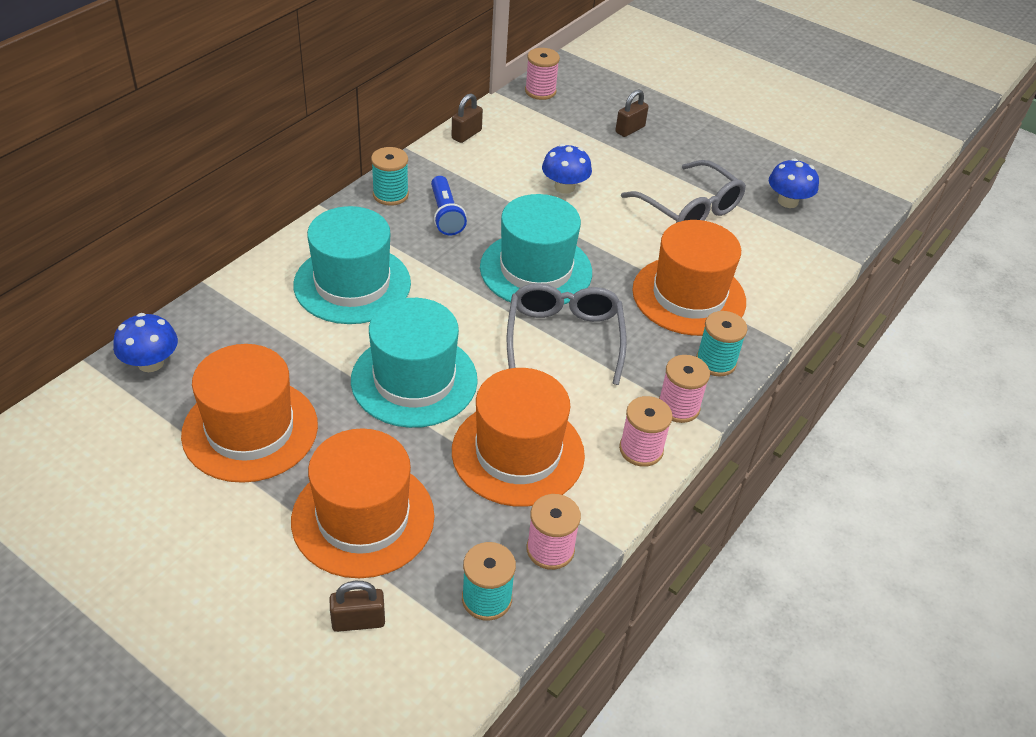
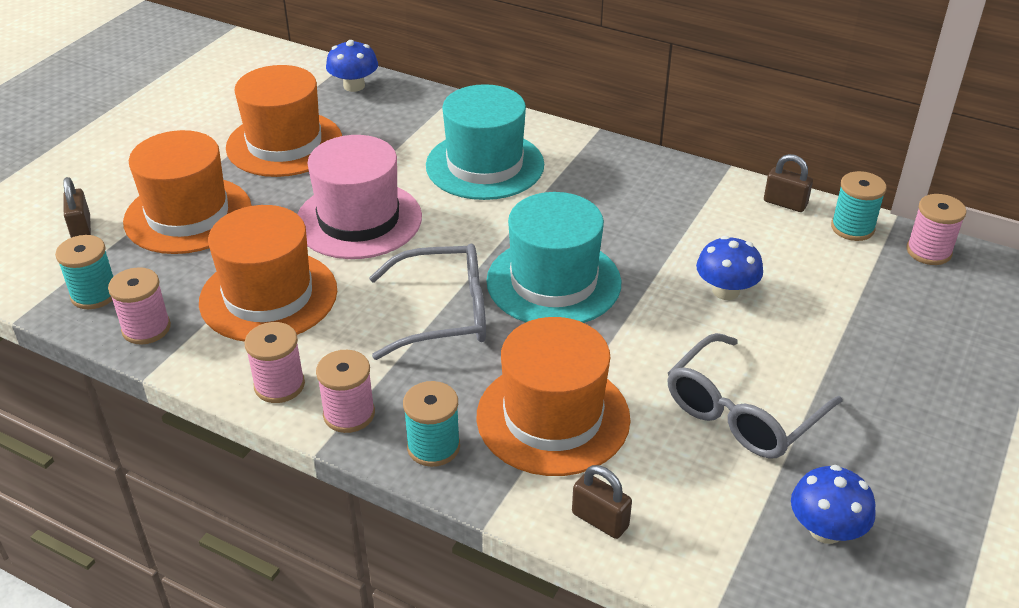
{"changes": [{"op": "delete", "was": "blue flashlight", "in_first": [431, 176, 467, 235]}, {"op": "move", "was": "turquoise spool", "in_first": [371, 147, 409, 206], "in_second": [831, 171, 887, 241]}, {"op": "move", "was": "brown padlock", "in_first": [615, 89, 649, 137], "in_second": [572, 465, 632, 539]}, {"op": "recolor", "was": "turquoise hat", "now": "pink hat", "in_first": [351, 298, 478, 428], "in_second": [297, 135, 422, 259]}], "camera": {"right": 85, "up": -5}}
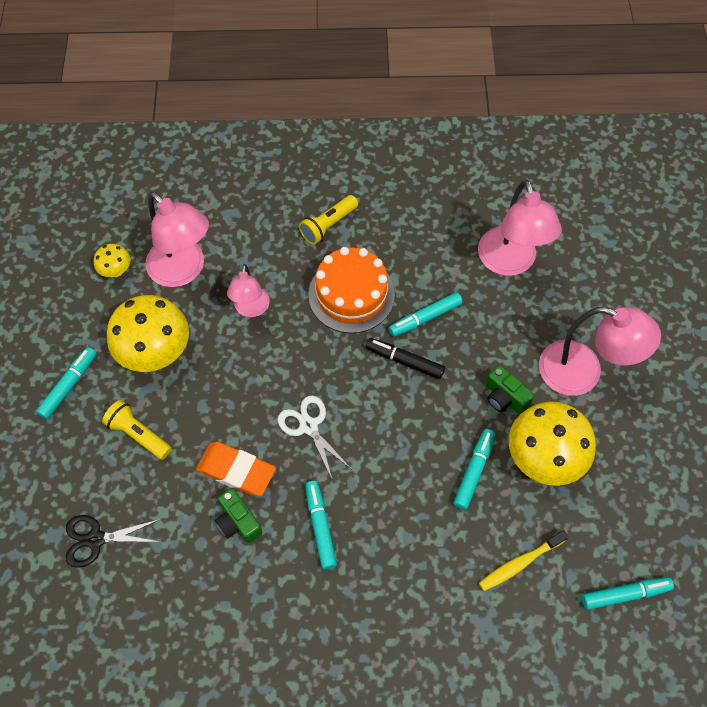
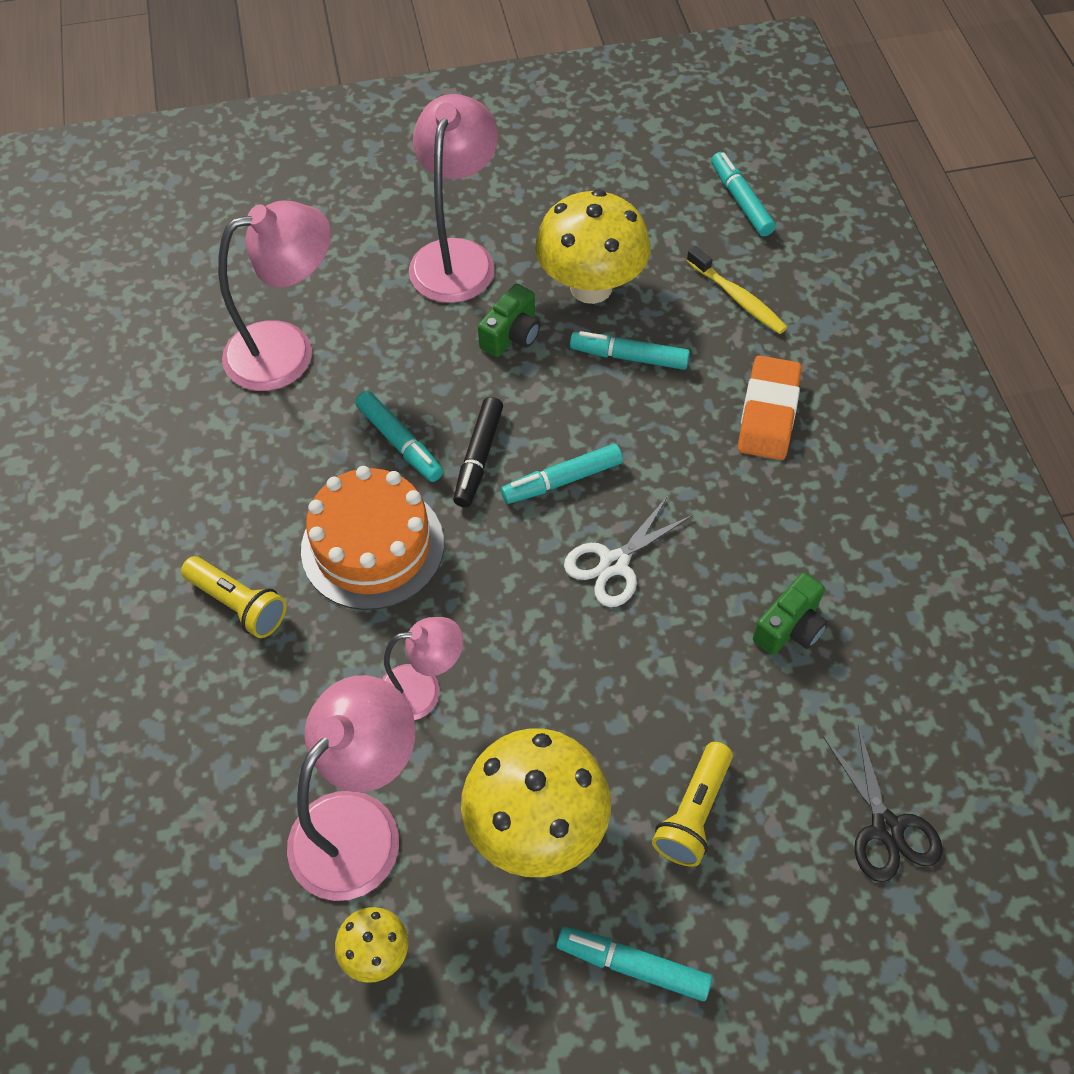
{"changes": [{"op": "move", "was": "orange eraser", "in_first": [196, 442, 276, 496], "in_second": [738, 356, 802, 460]}, {"op": "move", "was": "turquoise marker", "in_first": [305, 481, 337, 569], "in_second": [501, 444, 623, 504]}], "camera": {"right": -100, "up": -5}}
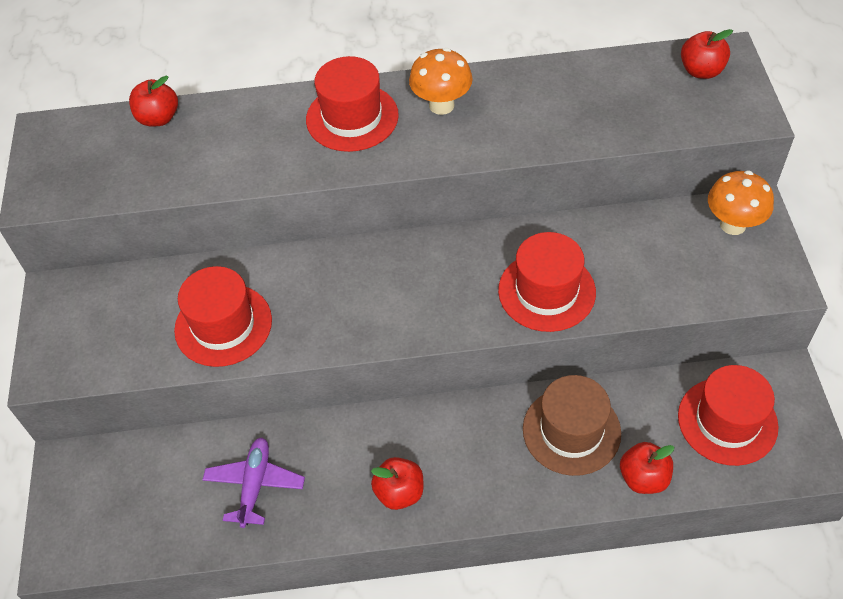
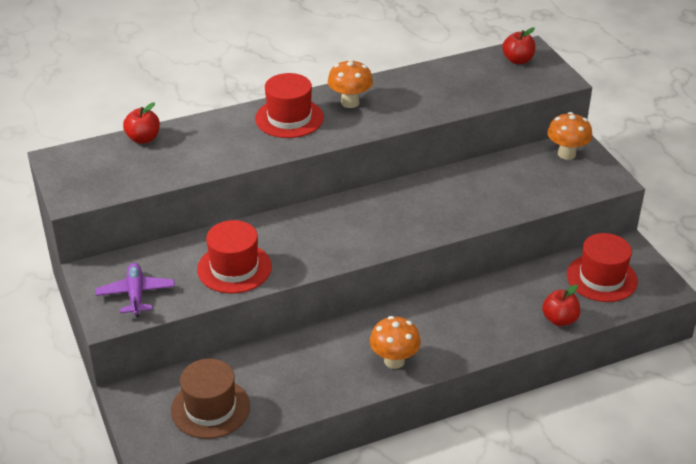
{"changes": [{"op": "delete", "was": "red hat", "in_first": [498, 232, 596, 332]}, {"op": "move", "was": "purple plane", "in_first": [203, 437, 305, 528], "in_second": [96, 263, 175, 317]}, {"op": "move", "was": "brown hat", "in_first": [523, 375, 621, 476], "in_second": [171, 359, 250, 439]}, {"op": "replace", "was": "red apple", "now": "orange mushroom", "in_first": [371, 457, 423, 510], "in_second": [370, 316, 421, 369]}], "camera": {"right": -20, "up": -15}}
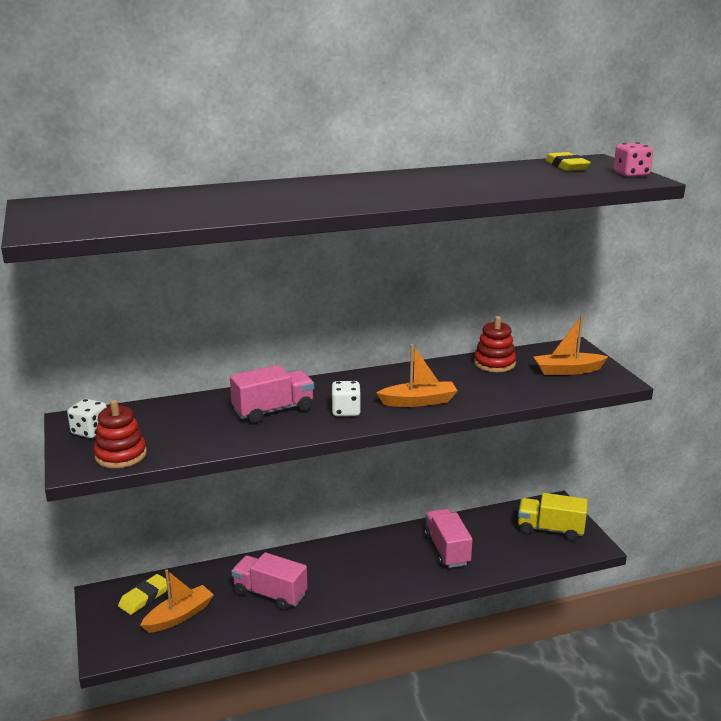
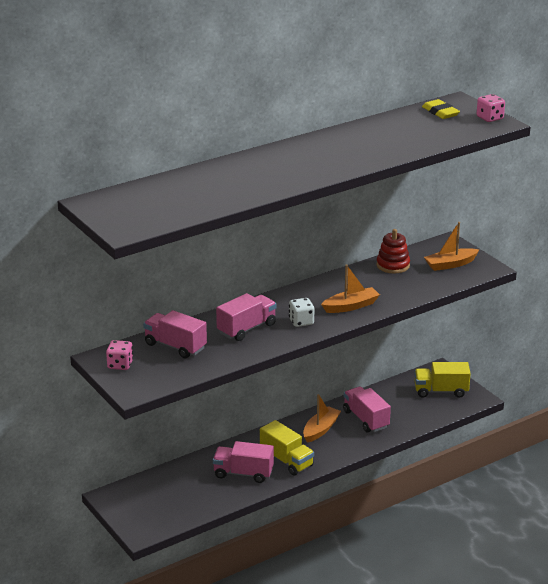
{"changes": [{"op": "delete", "was": "red stacking toy", "in_first": [94, 400, 147, 468]}, {"op": "delete", "was": "yellow eraser", "in_first": [118, 574, 170, 615]}, {"op": "insert", "now": "pink truck", "in_second": [143, 310, 207, 358]}, {"op": "insert", "now": "yellow truck", "in_second": [260, 420, 314, 476]}, {"op": "move", "was": "orange boat", "in_first": [140, 570, 214, 633], "in_second": [303, 394, 341, 443]}, {"op": "recolor", "was": "white dice", "now": "pink dice", "in_first": [67, 398, 107, 438], "in_second": [106, 340, 133, 370]}], "camera": {"right": -15, "up": 5}}
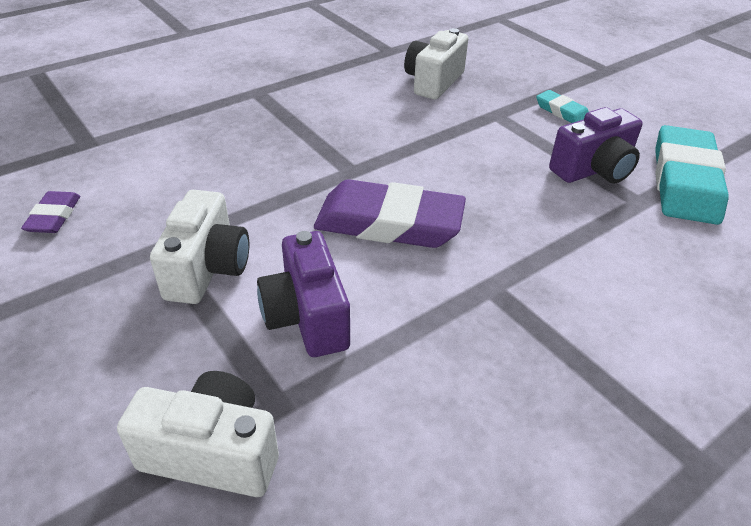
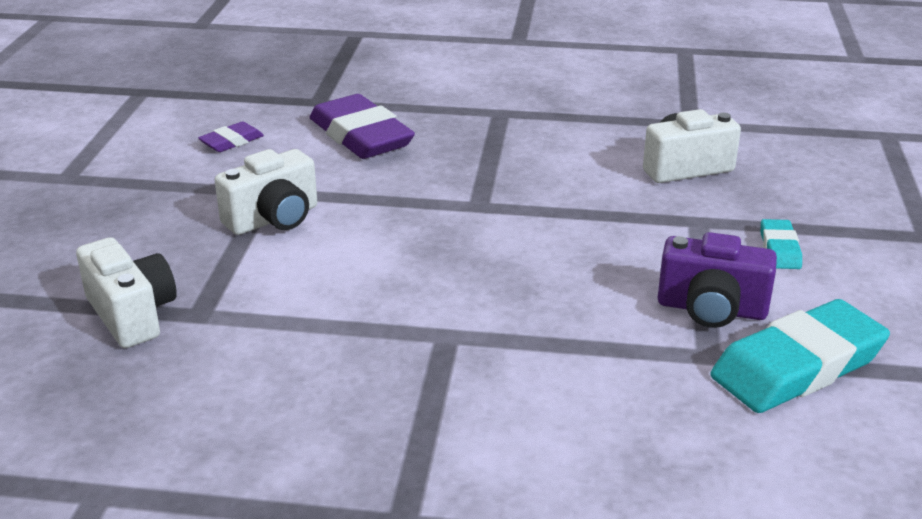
{"changes": [{"op": "delete", "was": "purple camera", "in_first": [257, 231, 350, 357]}, {"op": "move", "was": "purple eraser", "in_first": [314, 179, 466, 248], "in_second": [310, 94, 415, 159]}], "camera": {"right": 45, "up": -10}}
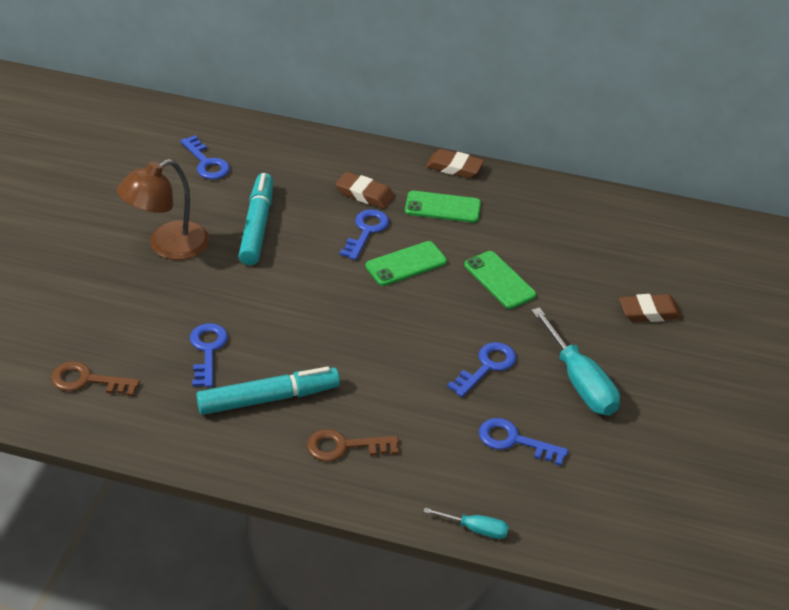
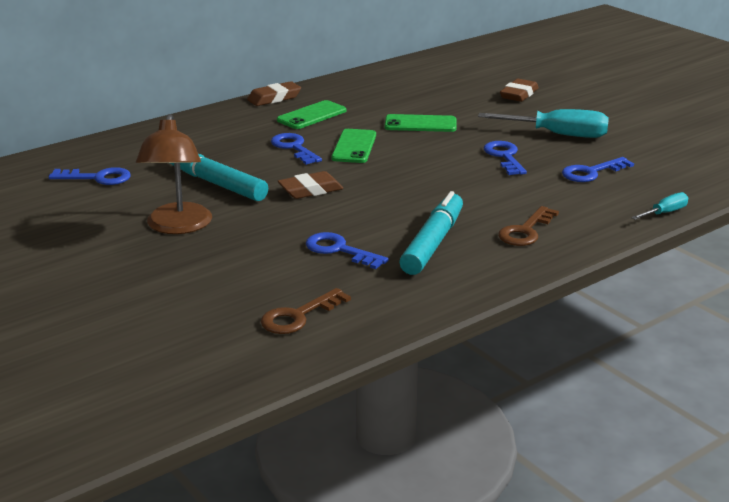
{"changes": [{"op": "move", "was": "brown eraser", "in_first": [336, 172, 395, 209], "in_second": [278, 171, 343, 199]}], "camera": {"right": -50, "up": -15}}
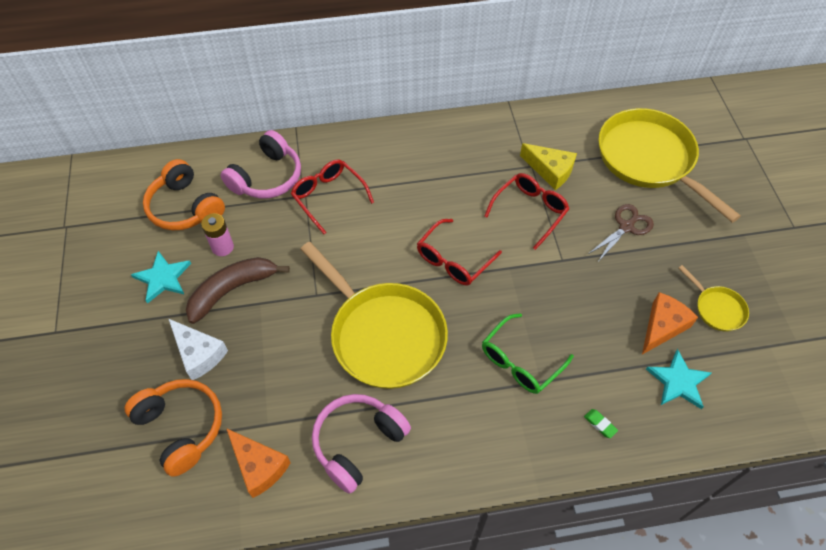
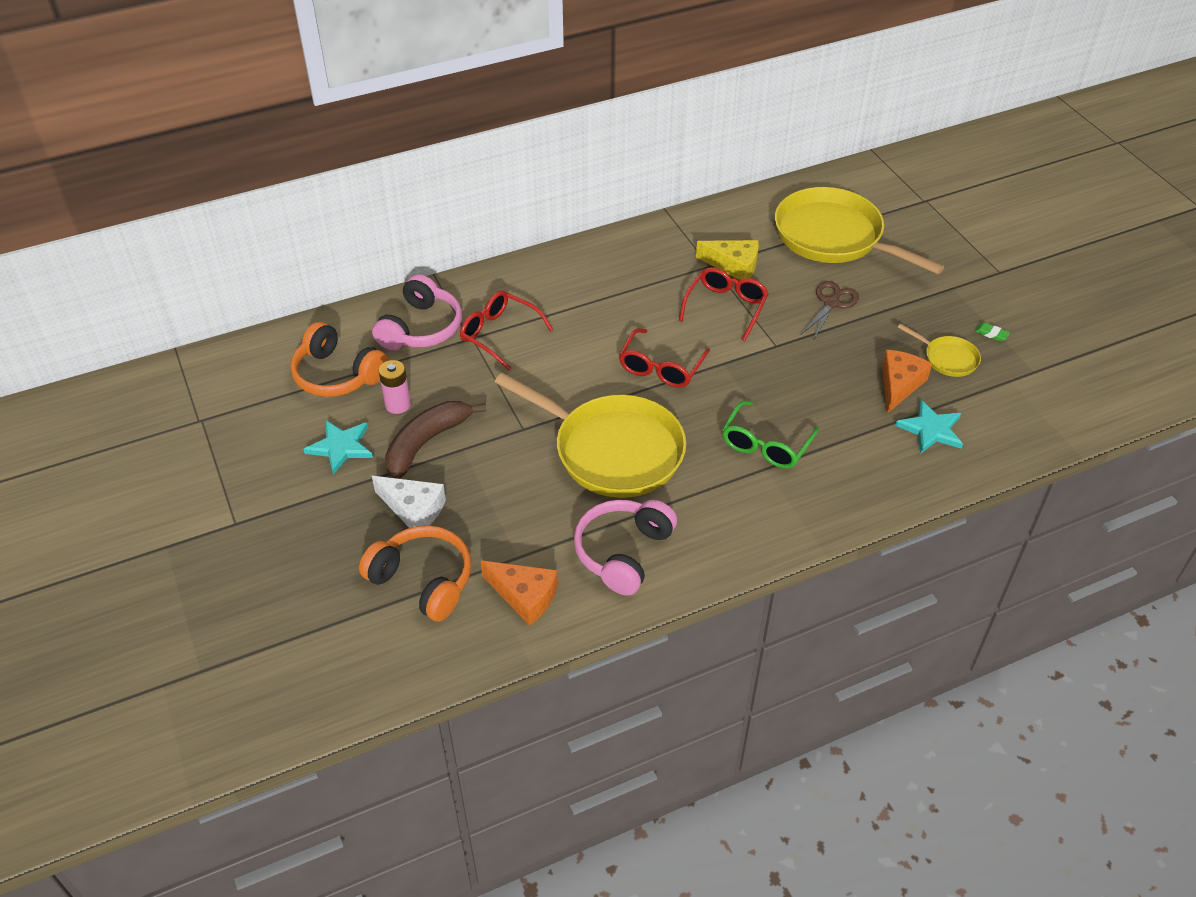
{"changes": [{"op": "move", "was": "green eraser", "in_first": [584, 409, 618, 438], "in_second": [975, 322, 1010, 341]}], "camera": {"right": -15, "up": -10}}
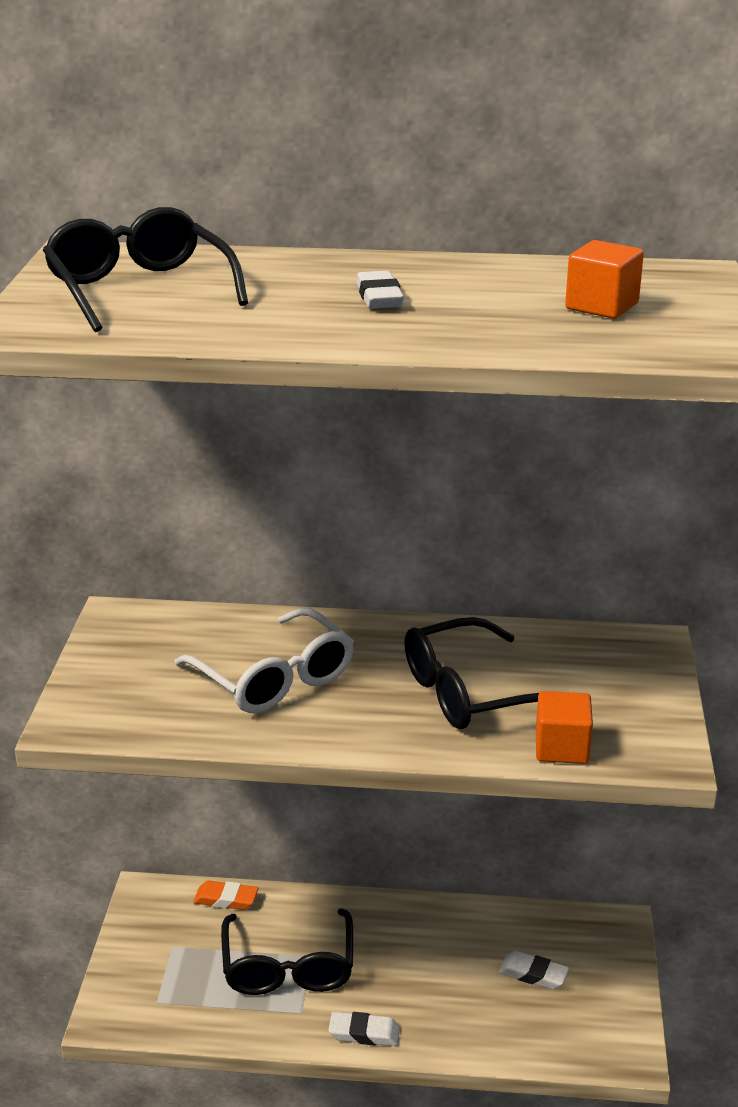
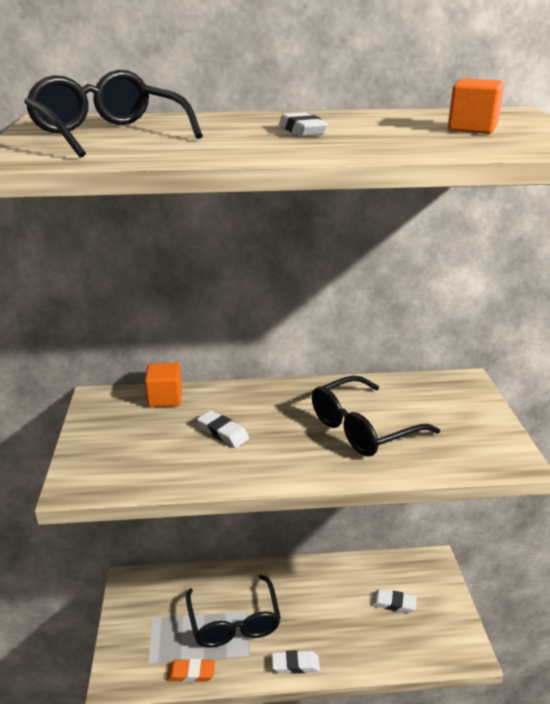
{"changes": [{"op": "move", "was": "orange eraser", "in_first": [193, 880, 258, 910], "in_second": [166, 659, 215, 682]}, {"op": "move", "was": "orange cube", "in_first": [536, 691, 593, 764], "in_second": [145, 363, 182, 407]}, {"op": "replace", "was": "white glasses", "now": "white eraser", "in_first": [174, 608, 354, 713], "in_second": [197, 410, 249, 448]}], "camera": {"right": -10, "up": 0}}
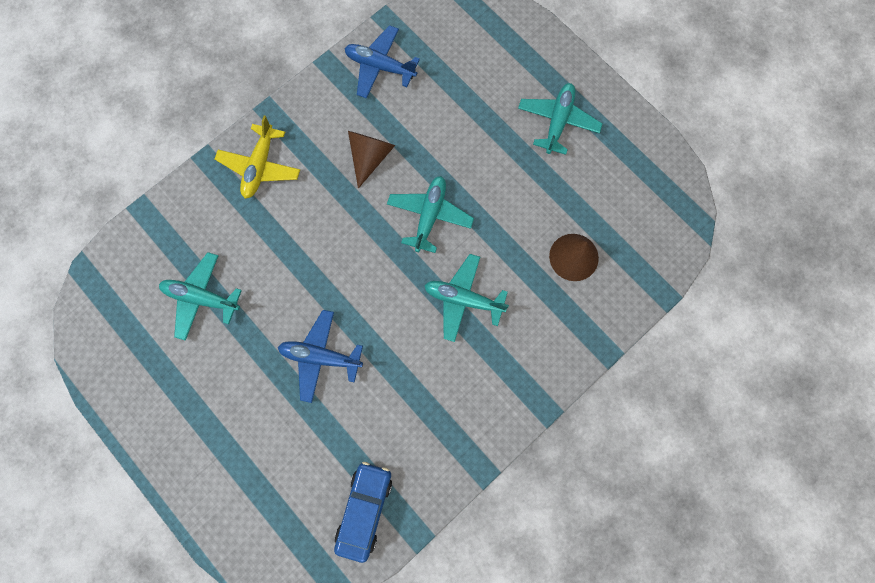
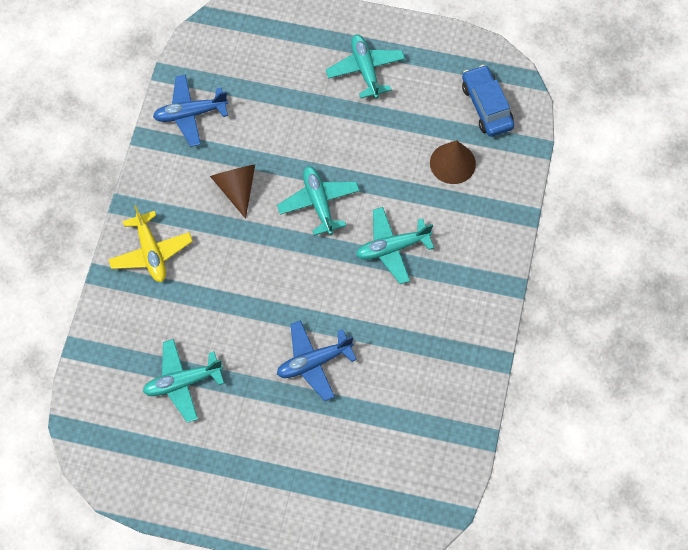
{"changes": [{"op": "move", "was": "blue car", "in_first": [334, 462, 392, 563], "in_second": [462, 65, 514, 137]}], "camera": {"right": -35, "up": -10}}
